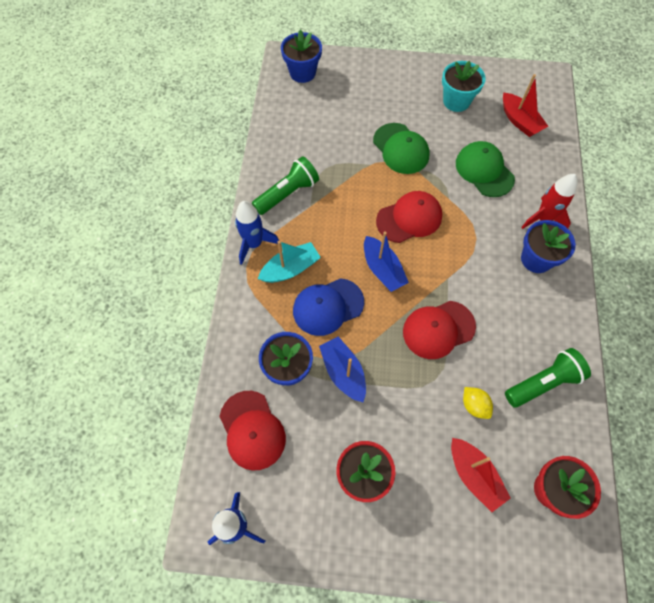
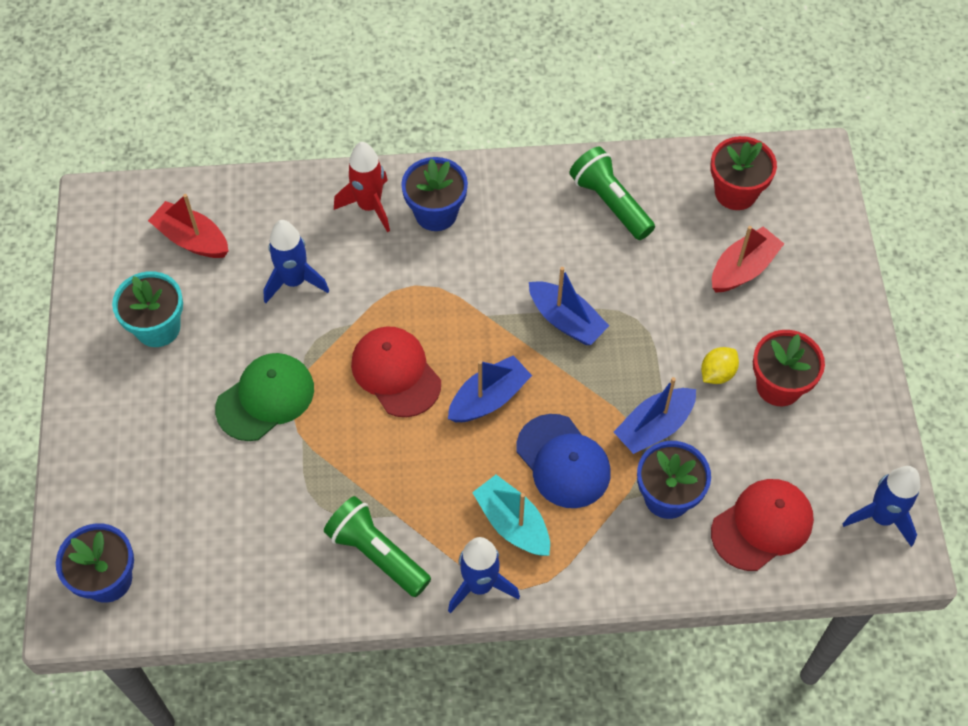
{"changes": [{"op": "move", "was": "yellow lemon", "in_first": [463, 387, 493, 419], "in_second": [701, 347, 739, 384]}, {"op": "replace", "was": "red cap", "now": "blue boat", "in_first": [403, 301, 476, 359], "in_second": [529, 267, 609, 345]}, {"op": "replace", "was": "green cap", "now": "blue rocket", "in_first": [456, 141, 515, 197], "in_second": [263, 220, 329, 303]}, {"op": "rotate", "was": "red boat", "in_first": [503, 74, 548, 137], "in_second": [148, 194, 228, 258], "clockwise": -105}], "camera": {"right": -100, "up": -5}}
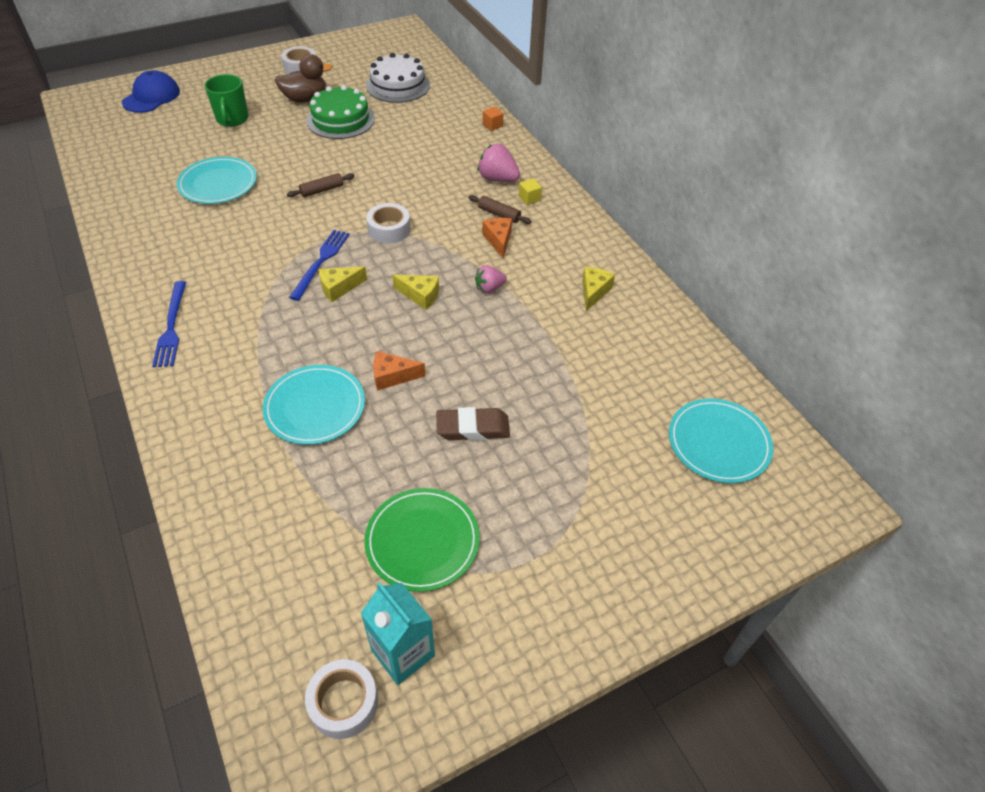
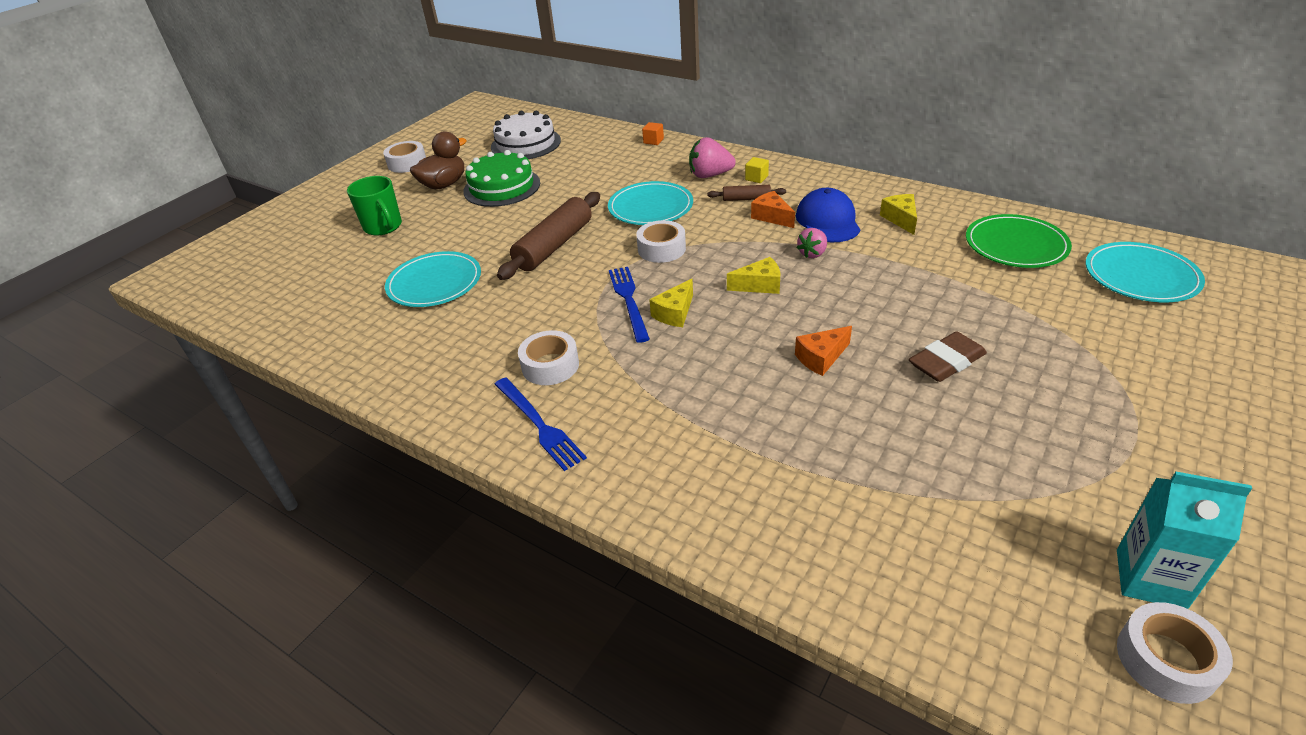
{"changes": [{"op": "insert", "now": "white tape", "in_second": [518, 330, 579, 385]}, {"op": "move", "was": "blue cap", "in_first": [122, 70, 180, 113], "in_second": [796, 188, 860, 242]}, {"op": "move", "was": "turquoise plate", "in_first": [263, 365, 365, 445], "in_second": [608, 181, 693, 225]}, {"op": "move", "was": "green plate", "in_first": [365, 488, 480, 592], "in_second": [966, 214, 1072, 268]}, {"op": "resize", "was": "brown rolling pin", "in_first": [287, 173, 355, 197], "in_second": [497, 192, 600, 280], "ratio": 2.02}], "camera": {"right": -25, "up": -10}}
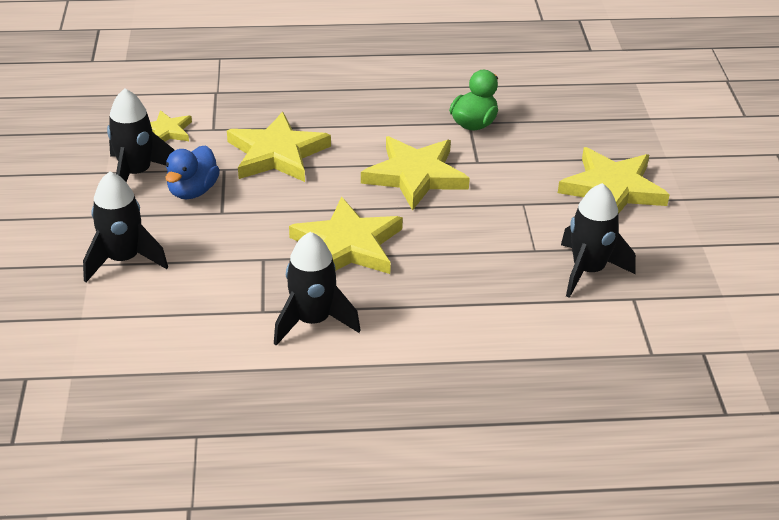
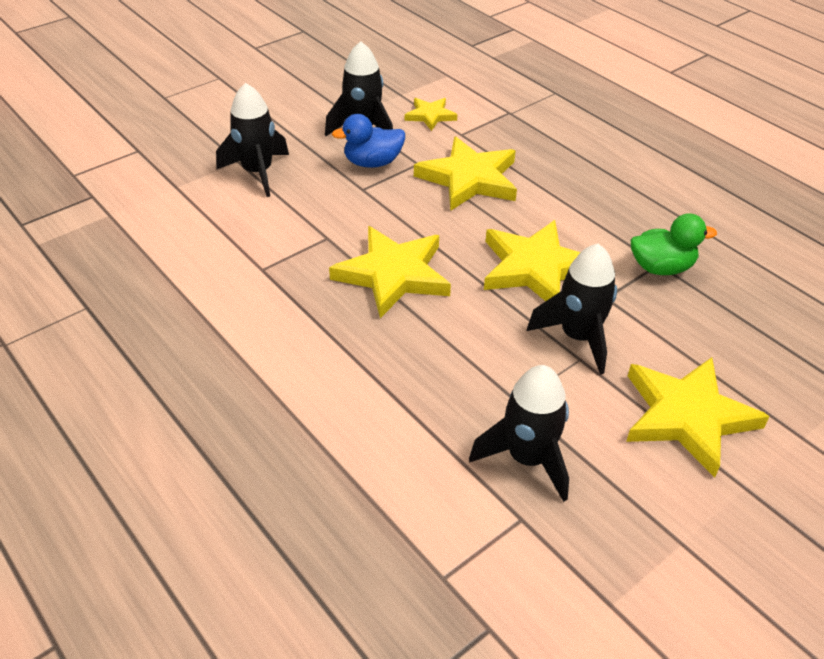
{"changes": [{"op": "move", "was": "black rocket", "in_first": [274, 232, 361, 346], "in_second": [527, 244, 617, 375]}], "camera": {"right": 55, "up": 5}}
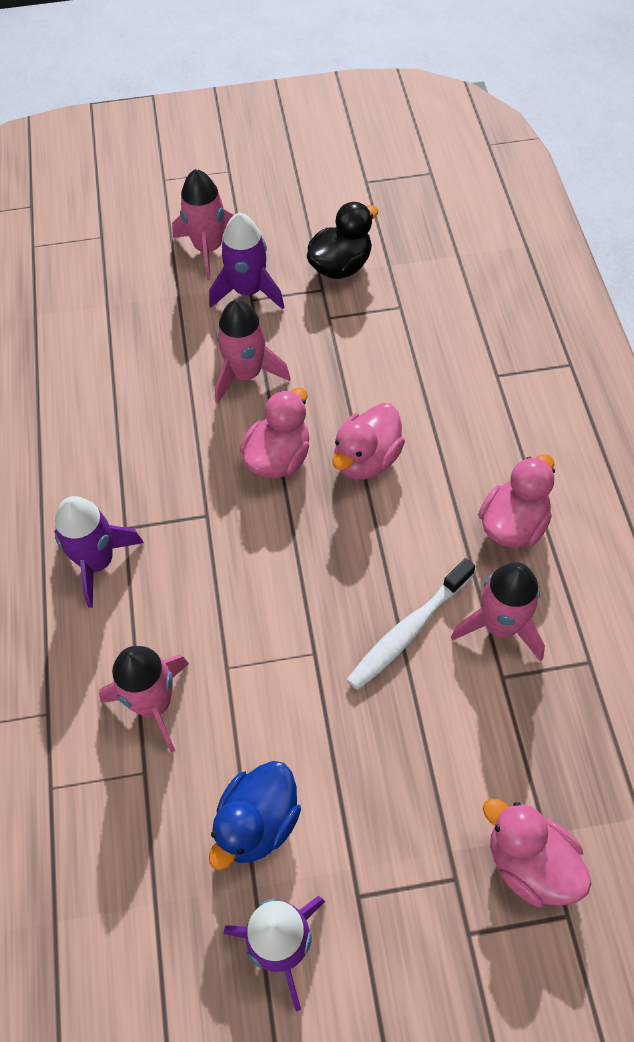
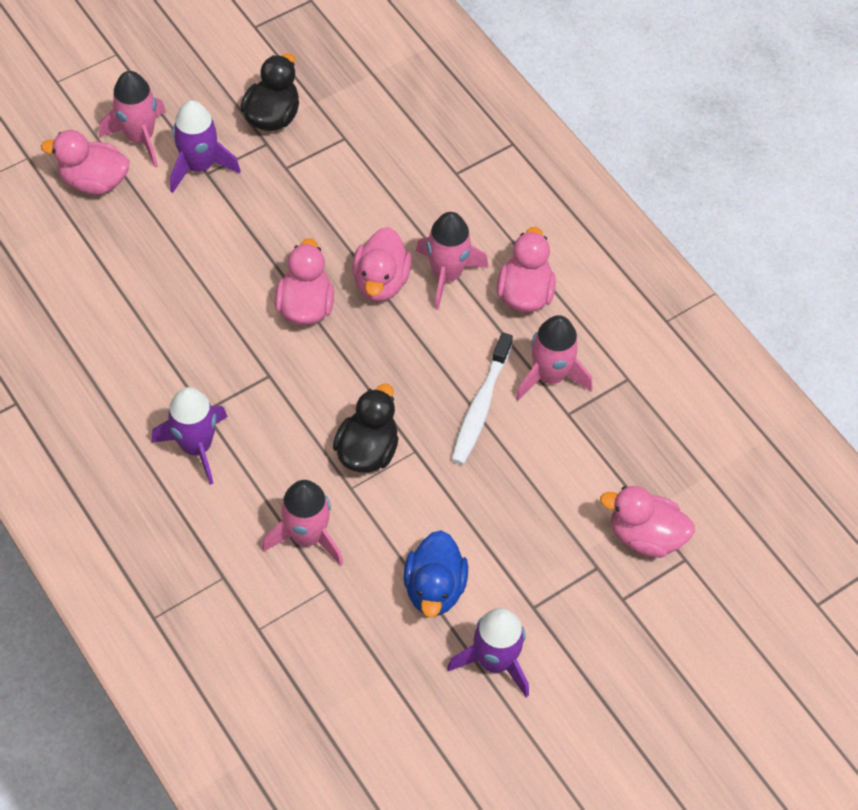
{"changes": [{"op": "insert", "now": "pink duck", "in_second": [41, 130, 129, 195]}, {"op": "insert", "now": "black duck", "in_second": [333, 384, 399, 472]}, {"op": "move", "was": "pink rocket", "in_first": [215, 299, 291, 404], "in_second": [416, 212, 488, 310]}], "camera": {"right": -30, "up": 0}}
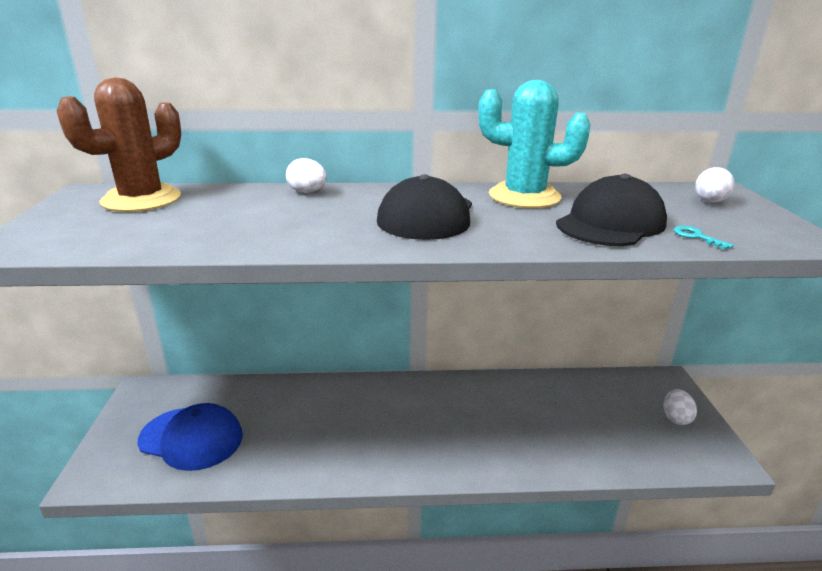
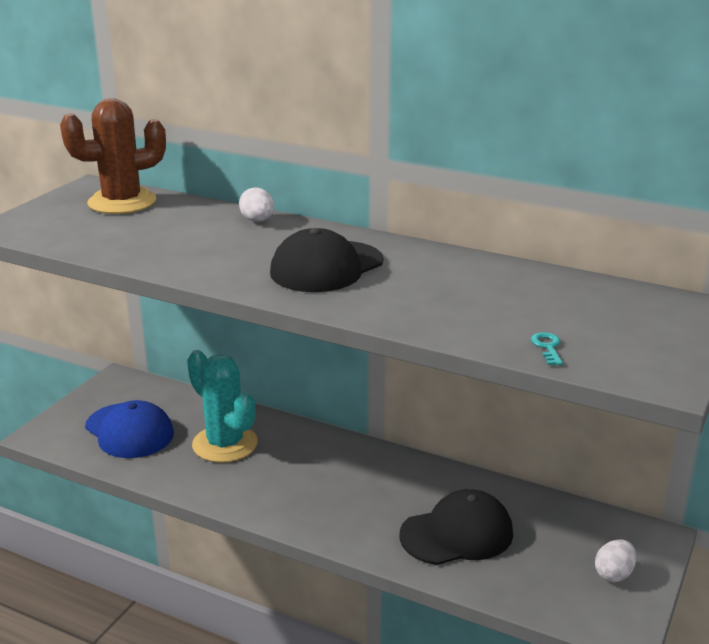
{"changes": [{"op": "delete", "was": "white egg", "in_first": [695, 167, 734, 203]}, {"op": "move", "was": "turquoise cactus", "in_first": [478, 80, 591, 208], "in_second": [187, 350, 258, 463]}, {"op": "move", "was": "black cap", "in_first": [556, 174, 667, 246], "in_second": [399, 489, 513, 565]}], "camera": {"right": 30, "up": 0}}
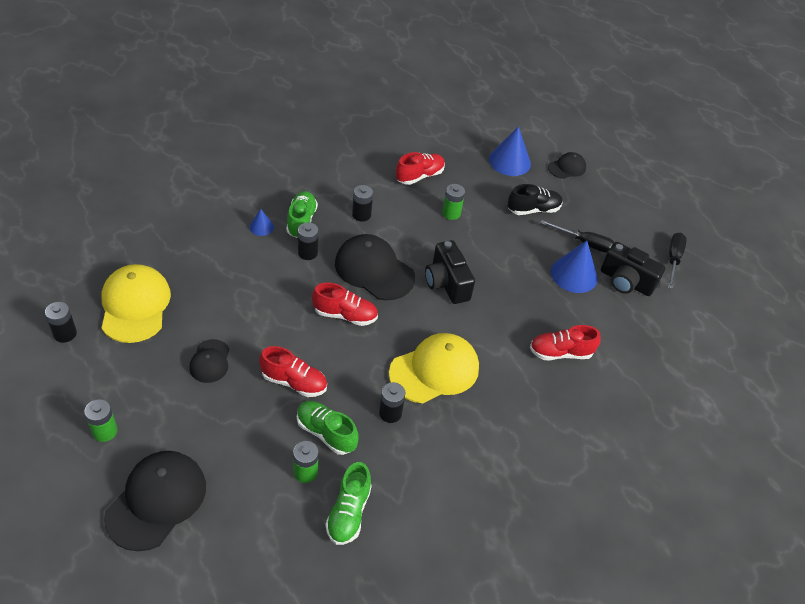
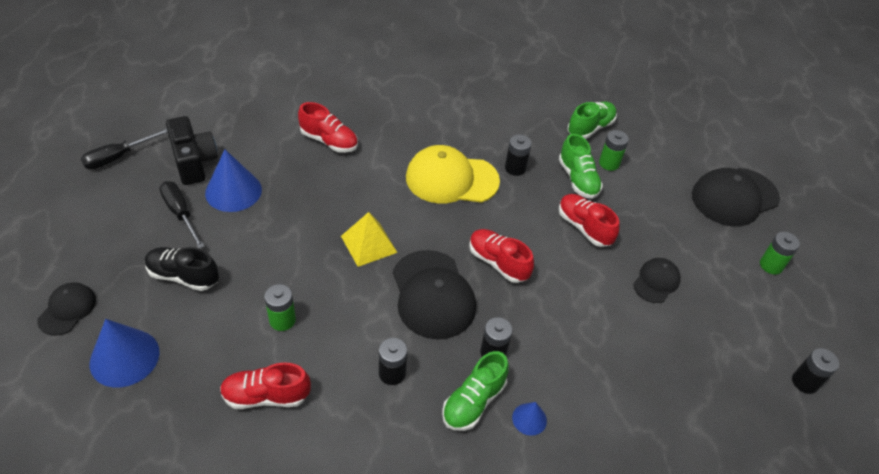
{"changes": [{"op": "delete", "was": "yellow cap", "in_first": [101, 264, 171, 343]}, {"op": "replace", "was": "black camera", "now": "yellow pyramid", "in_first": [425, 240, 475, 304], "in_second": [341, 212, 398, 267]}, {"op": "rotate", "was": "black cap", "in_first": [548, 152, 586, 179], "in_second": [37, 283, 96, 336], "clockwise": 105}], "camera": {"right": -145, "up": 0}}
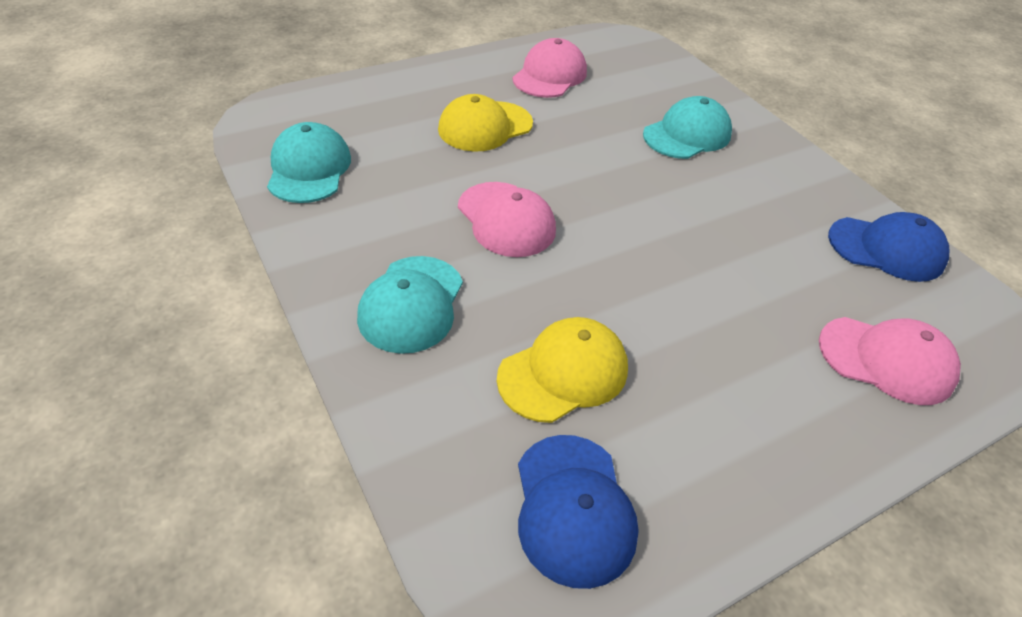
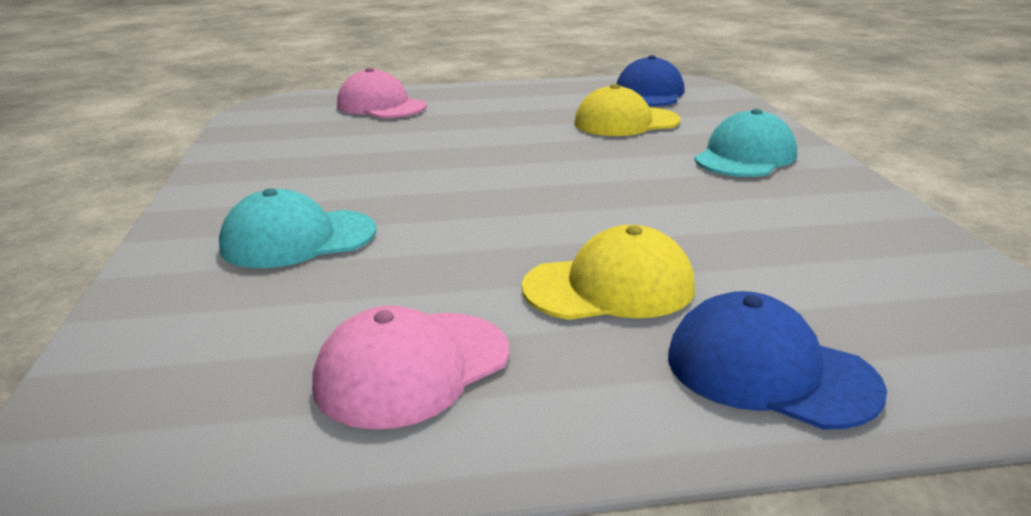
{"changes": [{"op": "delete", "was": "turquoise cap", "in_first": [267, 122, 351, 203]}, {"op": "delete", "was": "pink cap", "in_first": [458, 182, 556, 257]}, {"op": "move", "was": "blue cap", "in_first": [828, 212, 949, 282], "in_second": [668, 291, 887, 430]}], "camera": {"right": -155, "up": -20}}
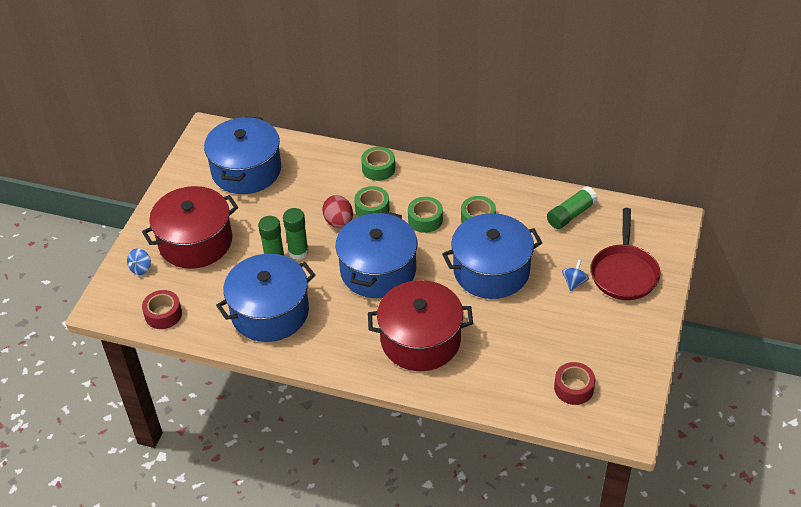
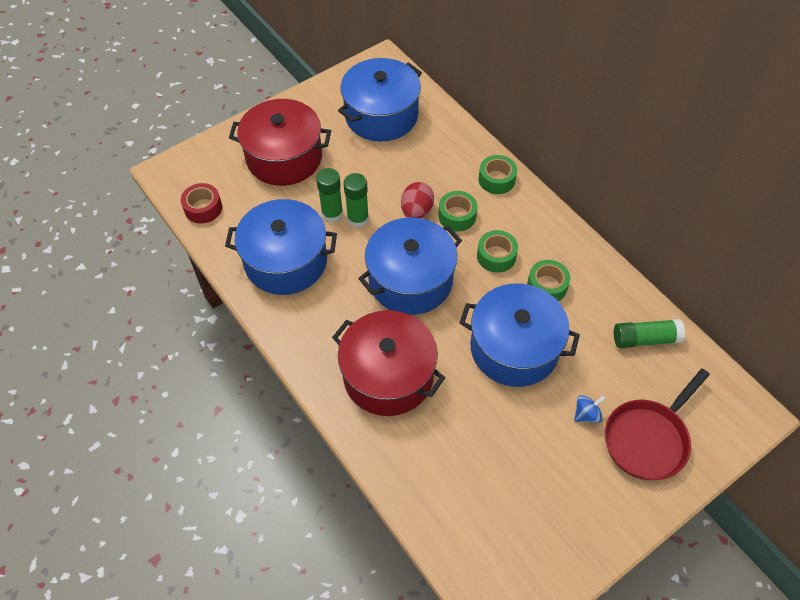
{"changes": [{"op": "delete", "was": "blue spinning top", "in_first": [127, 248, 151, 275]}, {"op": "delete", "was": "red tape", "in_first": [554, 362, 595, 405]}], "camera": {"right": 35, "up": 10}}
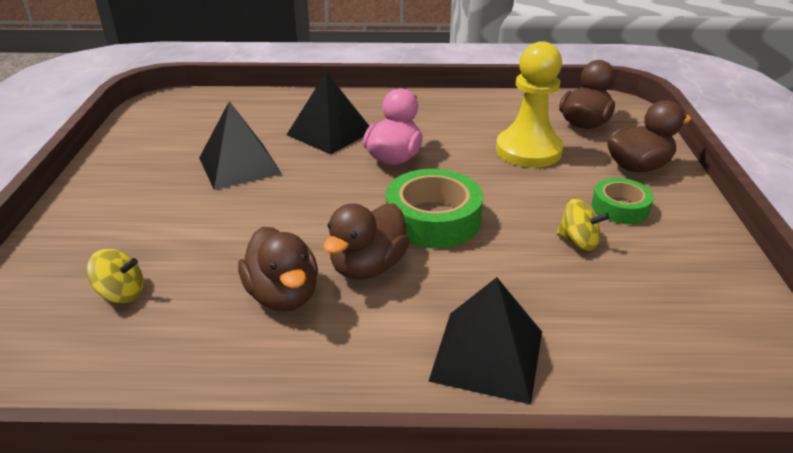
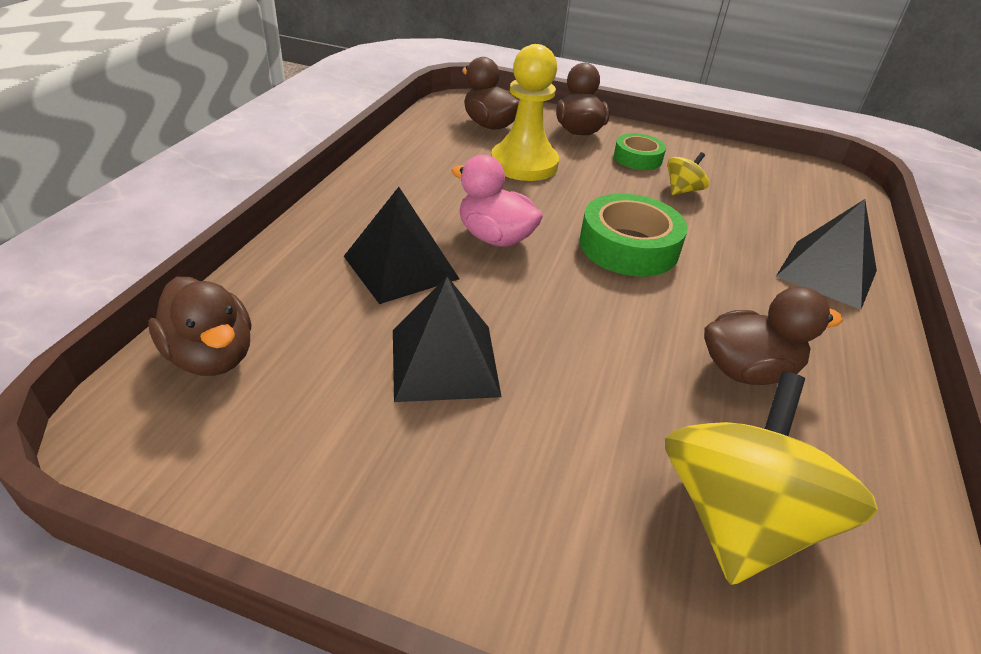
{"changes": [{"op": "move", "was": "brown duck", "in_first": [323, 203, 410, 280], "in_second": [148, 277, 251, 376]}, {"op": "resize", "was": "yellow spinning top", "in_first": [87, 249, 144, 303], "in_second": [665, 372, 878, 585], "ratio": 2.22}], "camera": {"right": -75, "up": 5}}
